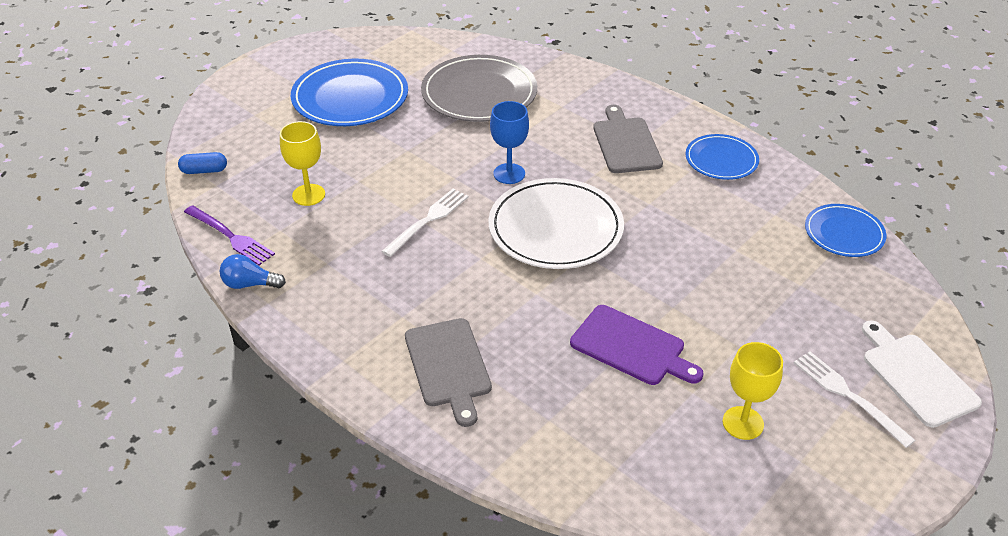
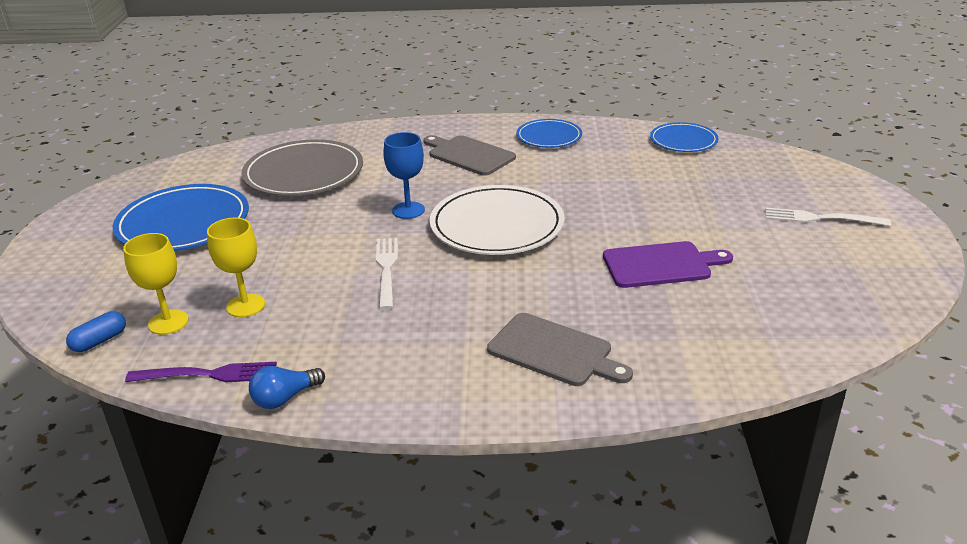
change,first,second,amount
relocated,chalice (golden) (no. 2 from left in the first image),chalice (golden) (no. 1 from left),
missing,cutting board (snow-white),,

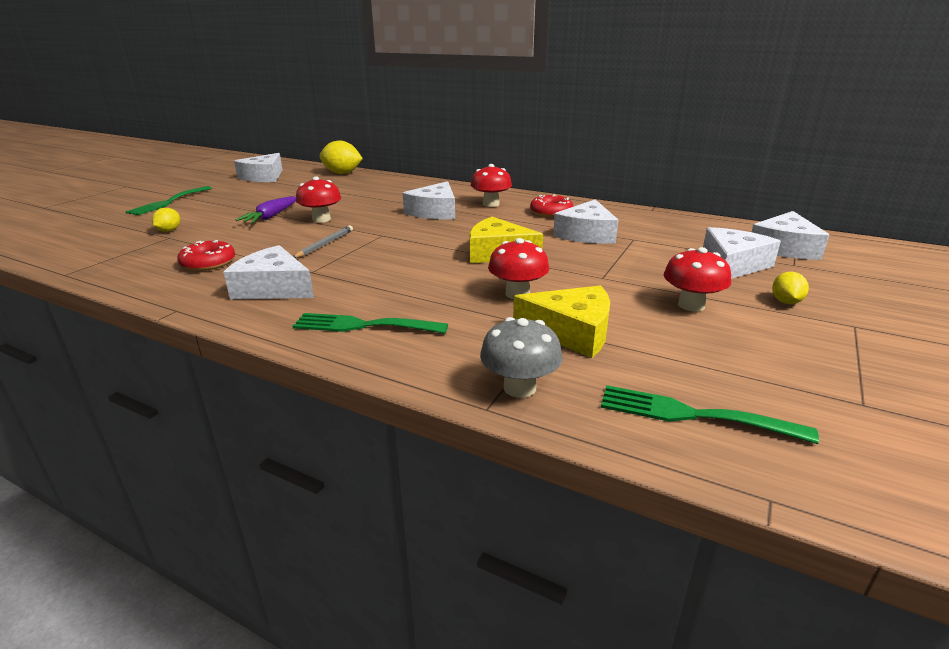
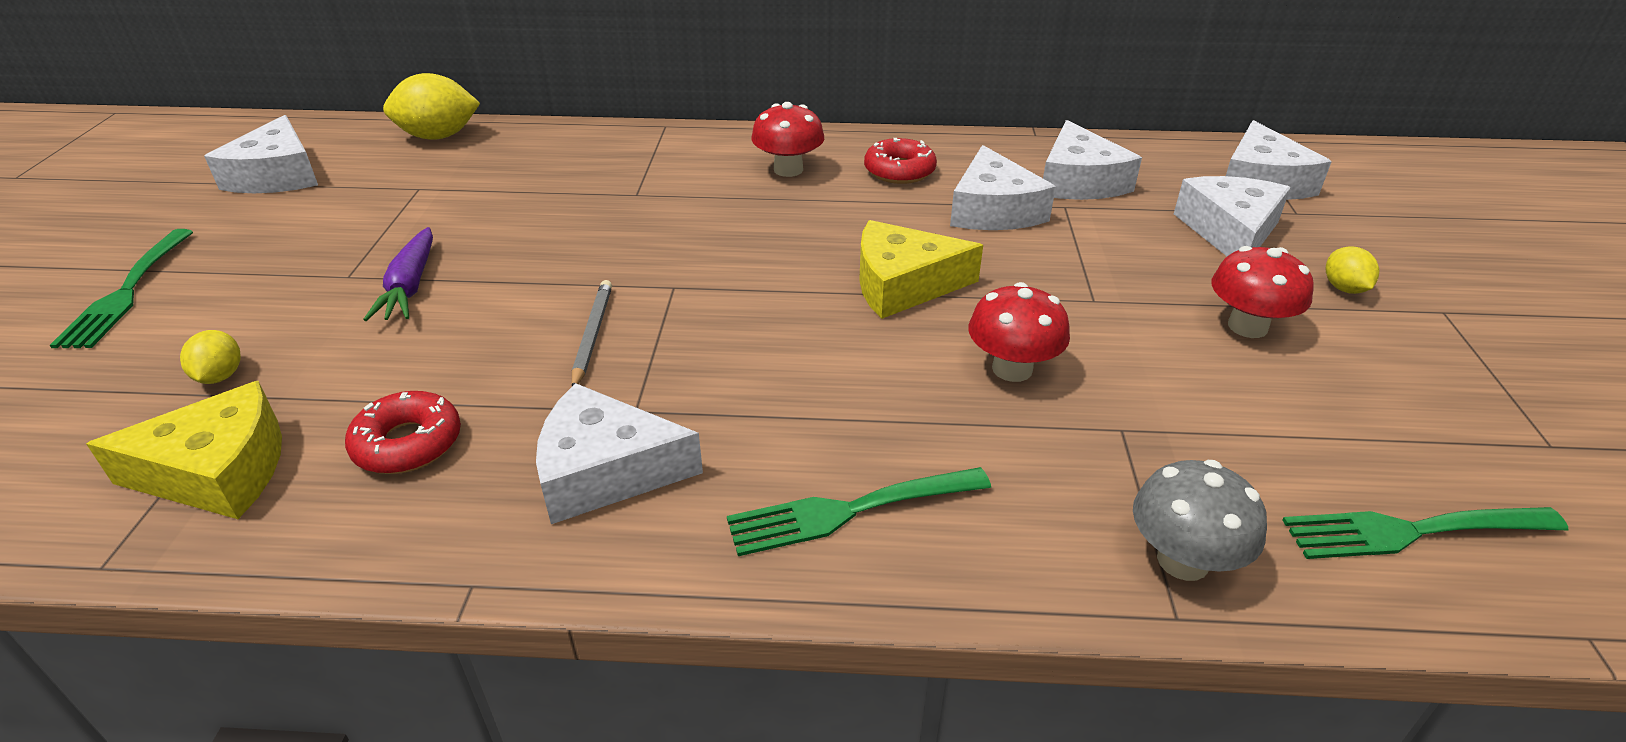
change,first,second,amount
missing,mushroom (scarlet) (no. 1 from left),,
relocated,cheese (snow-white) (no. 3 from left in the first image),cheese (snow-white) (no. 4 from left),
relocated,cheese (golden) (no. 2 from left in the first image),cheese (golden) (no. 1 from left),

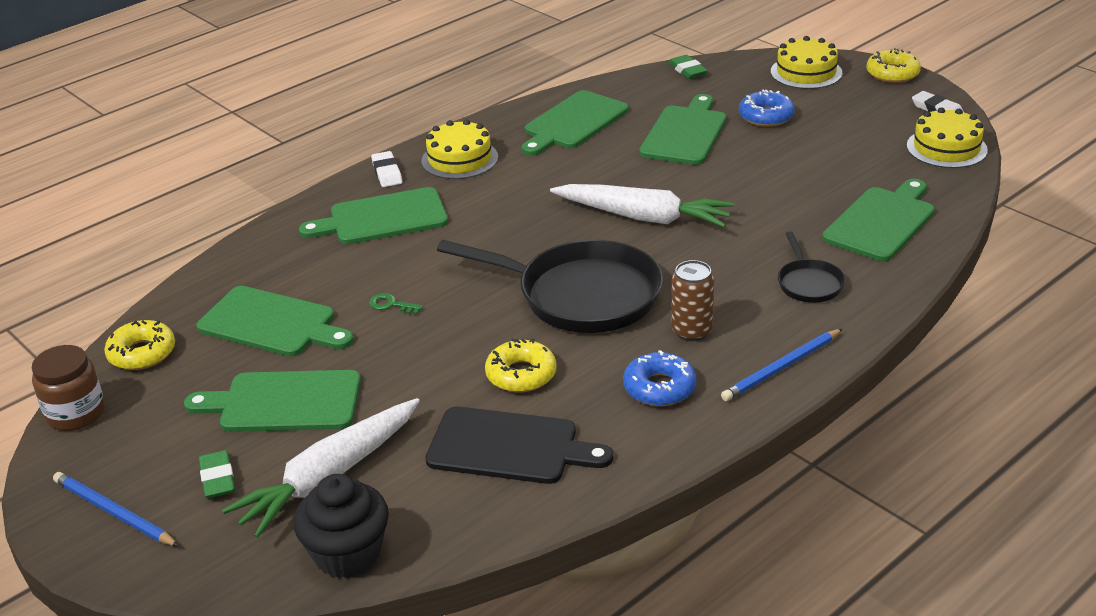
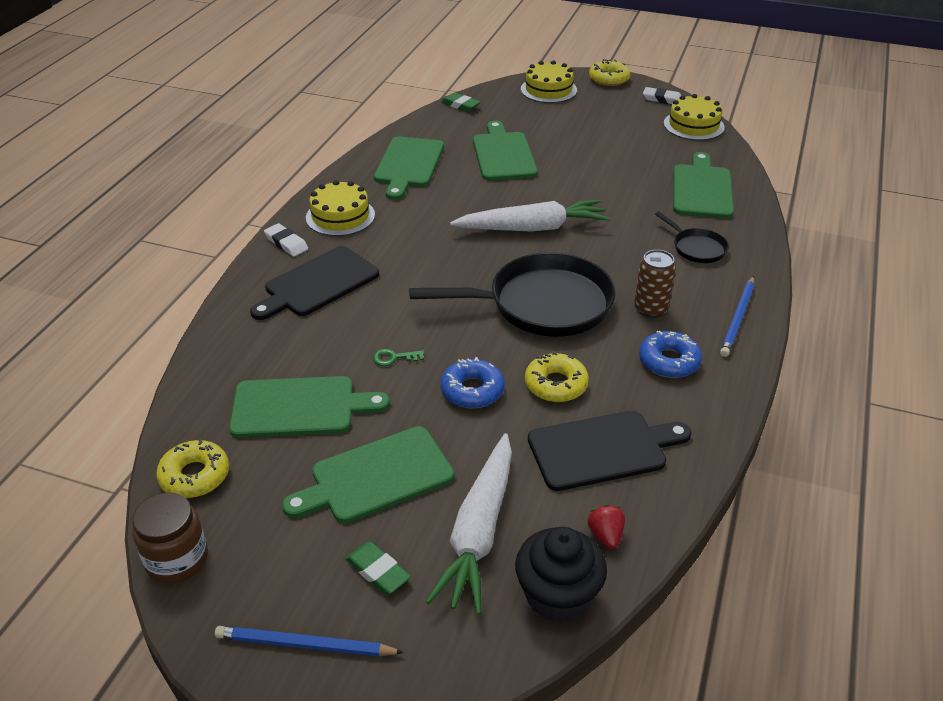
change,first,second,amount
colour,cutting board (leaf-green) (no. 3 from left),cutting board (black) (no. 1 from left),
relocated,doughnut (royal blue) (no. 2 from left in the first image),doughnut (royal blue) (no. 1 from left),
appeared,,toy strawberry (scarlet),

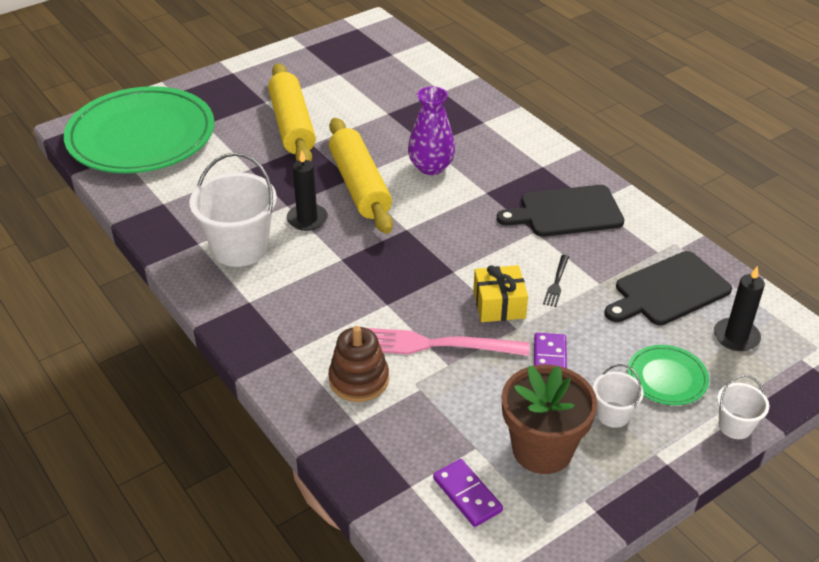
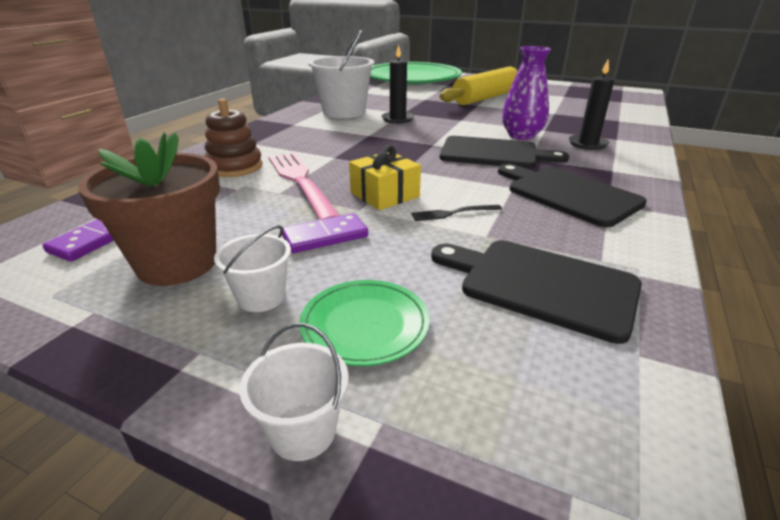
change,first,second,amount
missing,pastry roller (golden) (no. 2 from left),,
relocated,pillar candle (black) (no. 2 from left),,
appeared,,cutting board (black) (no. 1 from left),

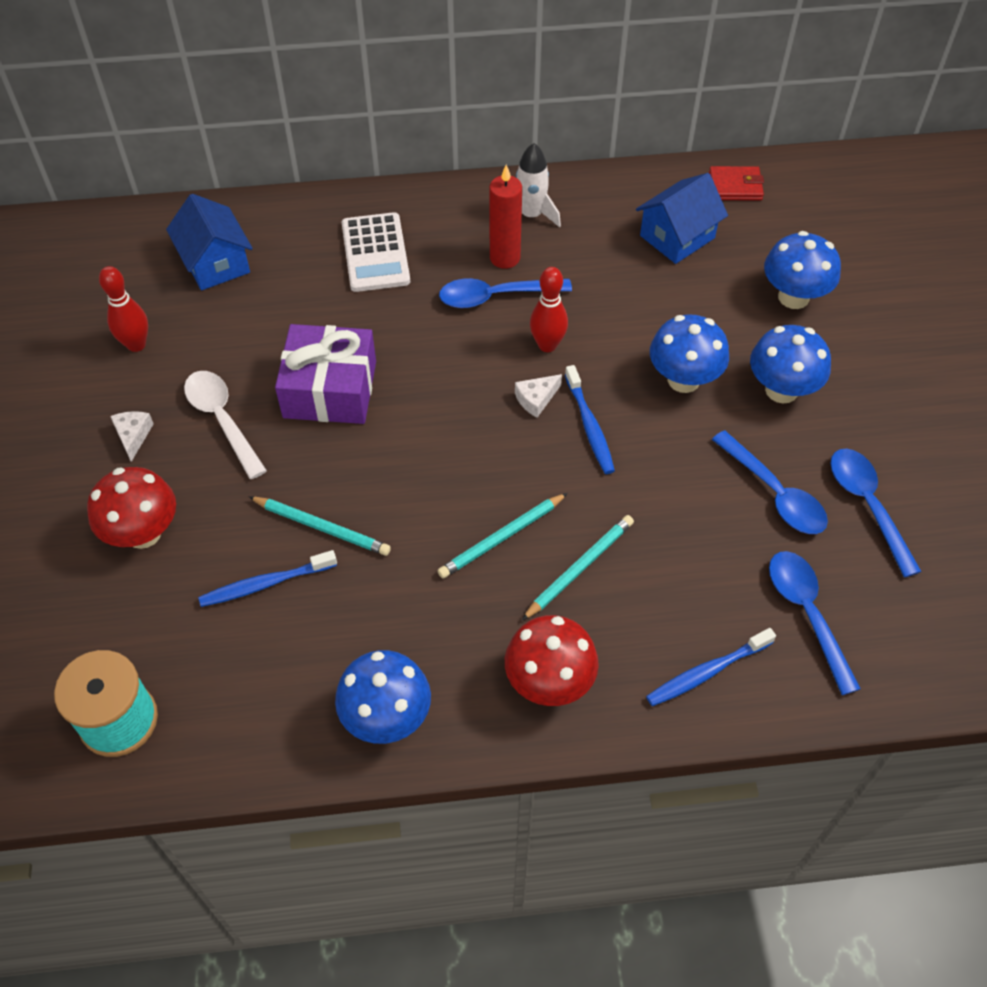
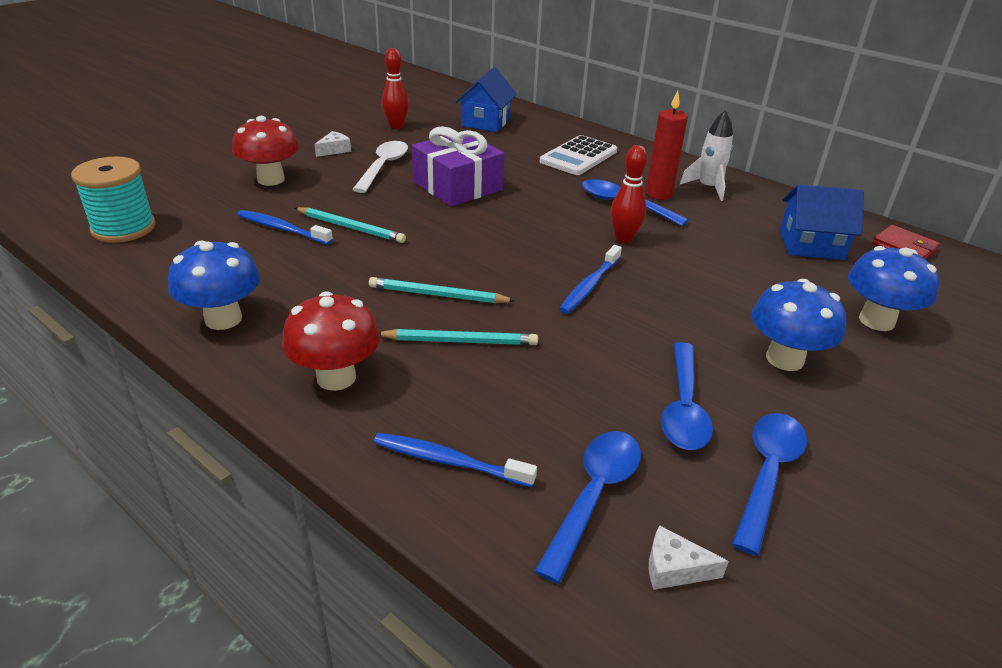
change,first,second,amount
spun,pencil (aqua) (no. 1 from left),,45 degrees counterclockwise
relocated,cheese (snow-white) (no. 2 from left),,
missing,mushroom (royal blue) (no. 2 from left),,

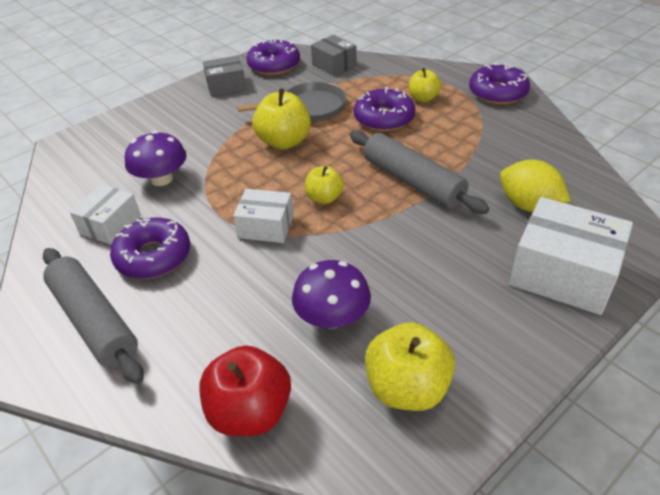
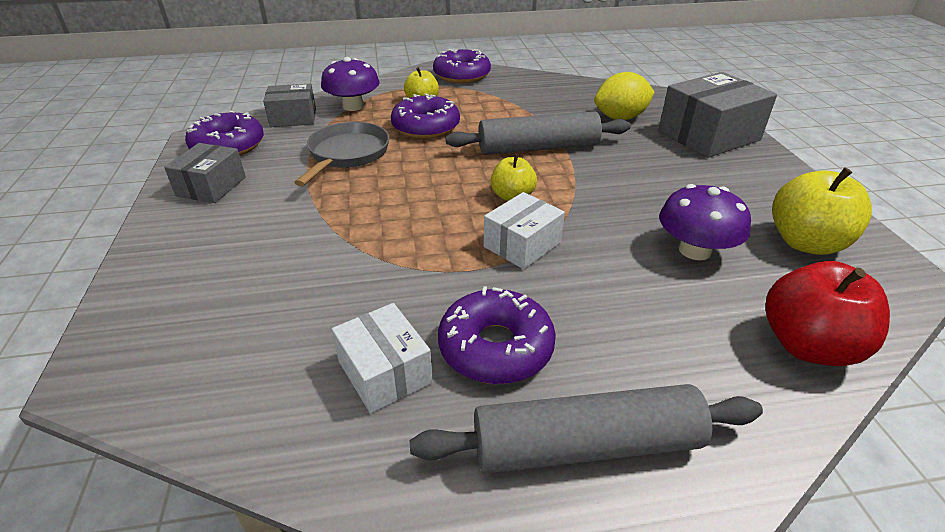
change,first,second,amount
relocated,mushroom (royal purple) (no. 1 from left),,
missing,toy apple (golden) (no. 1 from left),,
colour,package (snow-white) (no. 3 from left),package (grey) (no. 3 from left),

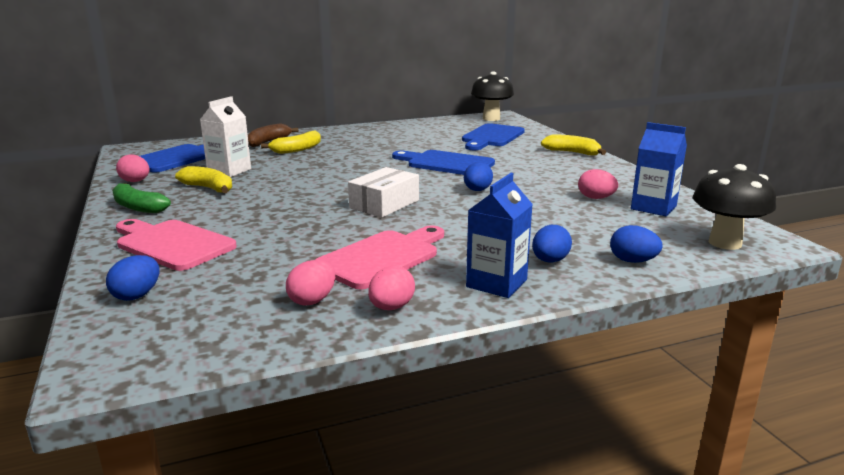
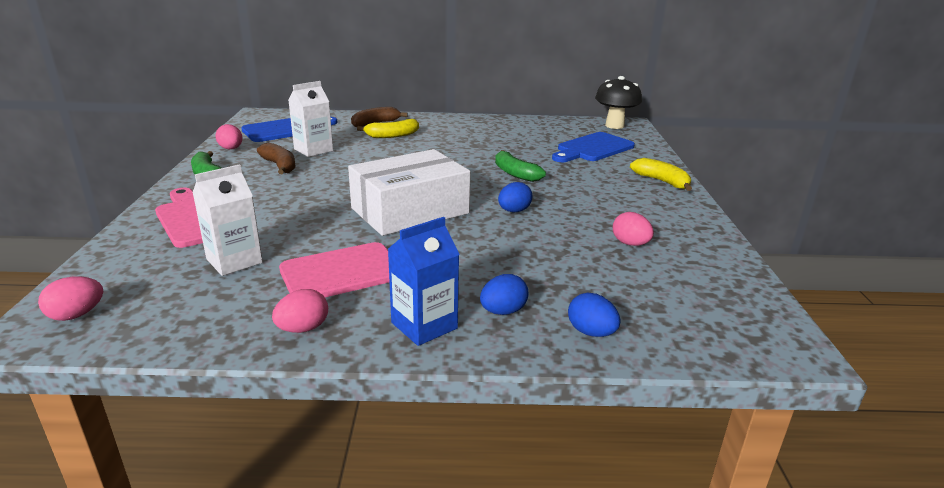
change,first,second,amount
missing,egg shape (royal blue) (no. 1 from left),,
colour,banana fruit (golden) (no. 1 from left),banana fruit (brown) (no. 1 from left),
relocated,egg shape (rosy) (no. 2 from left in the first image),egg shape (rosy) (no. 1 from left),
size,package (snow-white),,x1.65
exchanged,cutting board (royal blue) (no. 2 from left),banana fruit (leaf-green) (no. 2 from left),
missing,carton (royal blue) (no. 2 from left),,
missing,mushroom (black) (no. 2 from left),,
appeared,,carton (snow-white) (no. 1 from left),

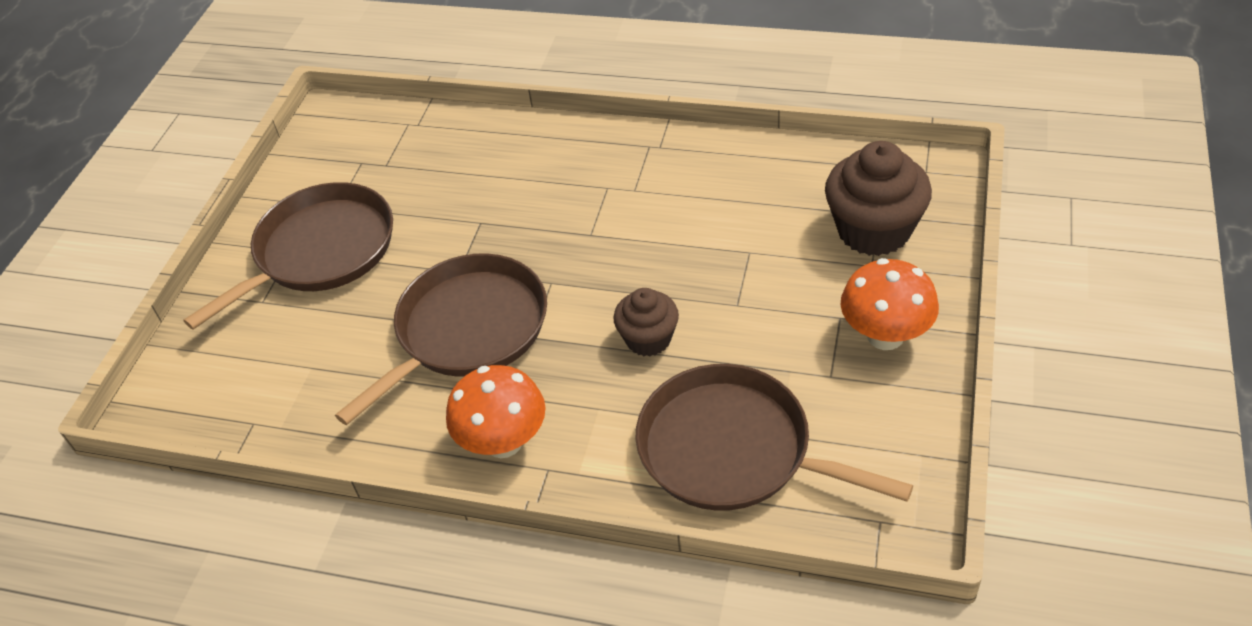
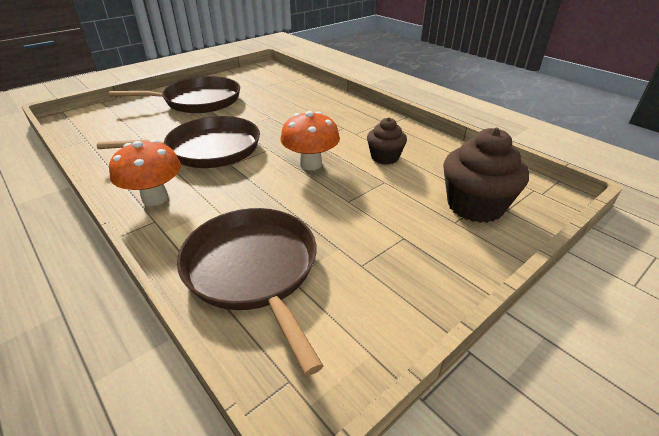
change,first,second,amount
relocated,fairy cake (brown) (no. 1 from left),,
relocated,mushroom (orange) (no. 2 from left),,

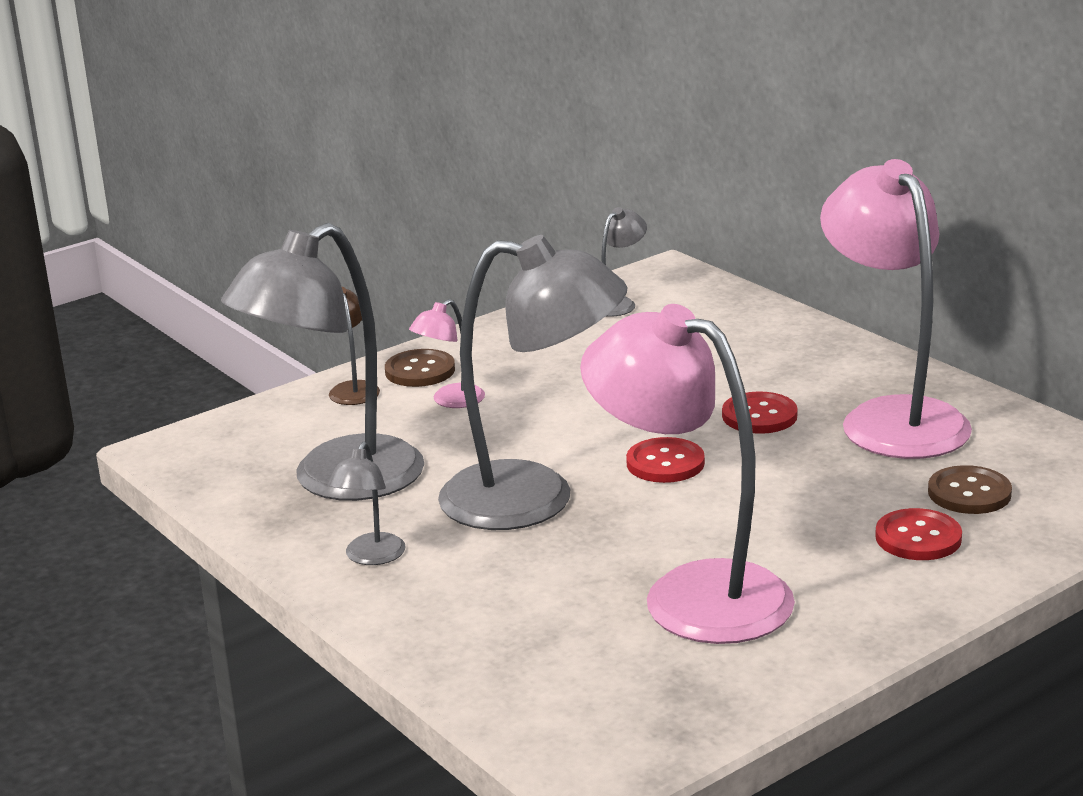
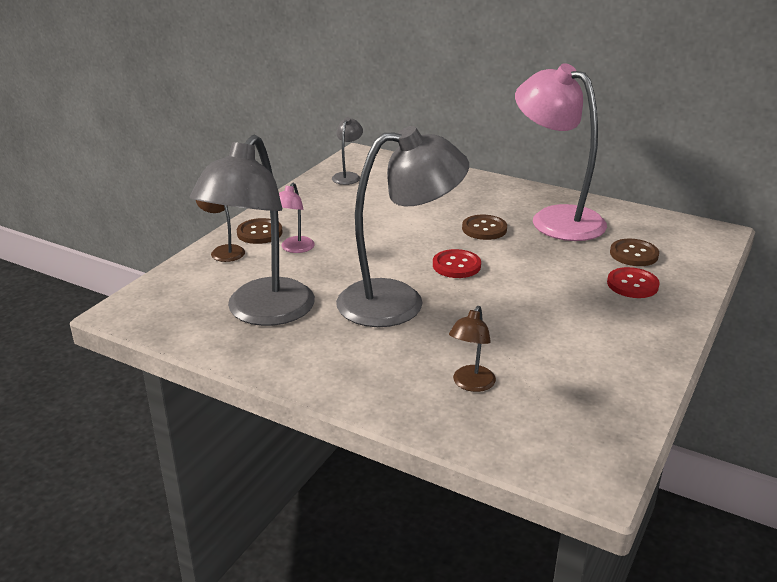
change,first,second,amount
missing,desk lamp (grey) (no. 2 from left),,
missing,desk lamp (rosy) (no. 2 from left),,
colour,shirt button (scarlet) (no. 2 from left),shirt button (brown) (no. 2 from left),
appeared,,desk lamp (brown) (no. 2 from left),

